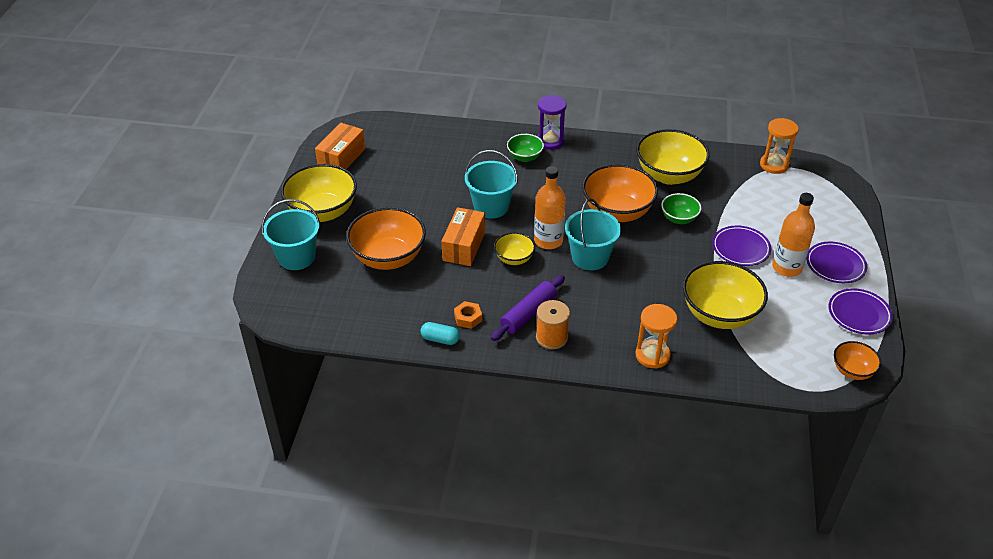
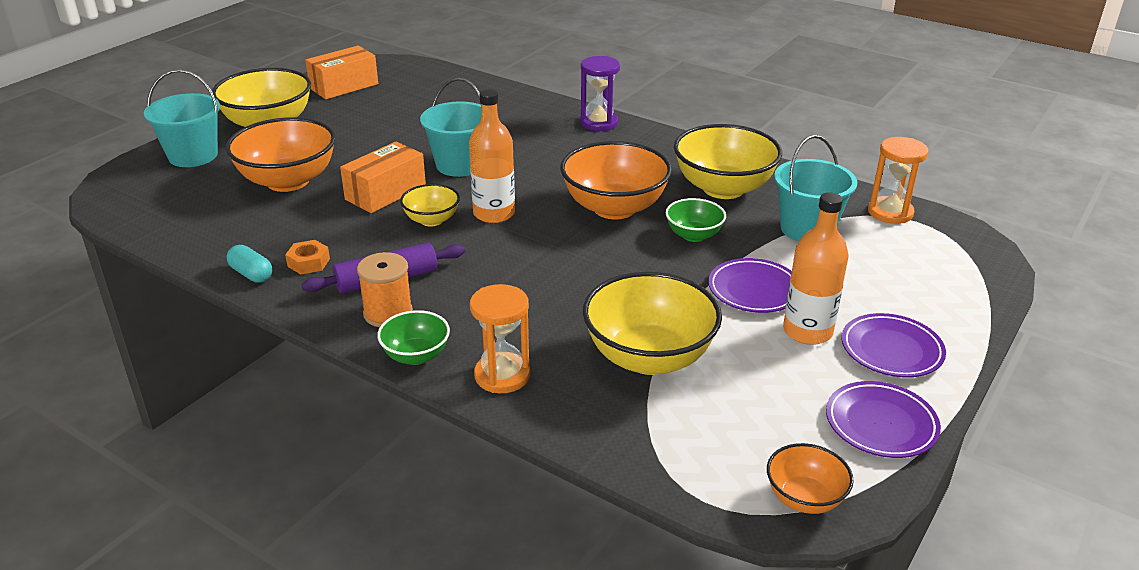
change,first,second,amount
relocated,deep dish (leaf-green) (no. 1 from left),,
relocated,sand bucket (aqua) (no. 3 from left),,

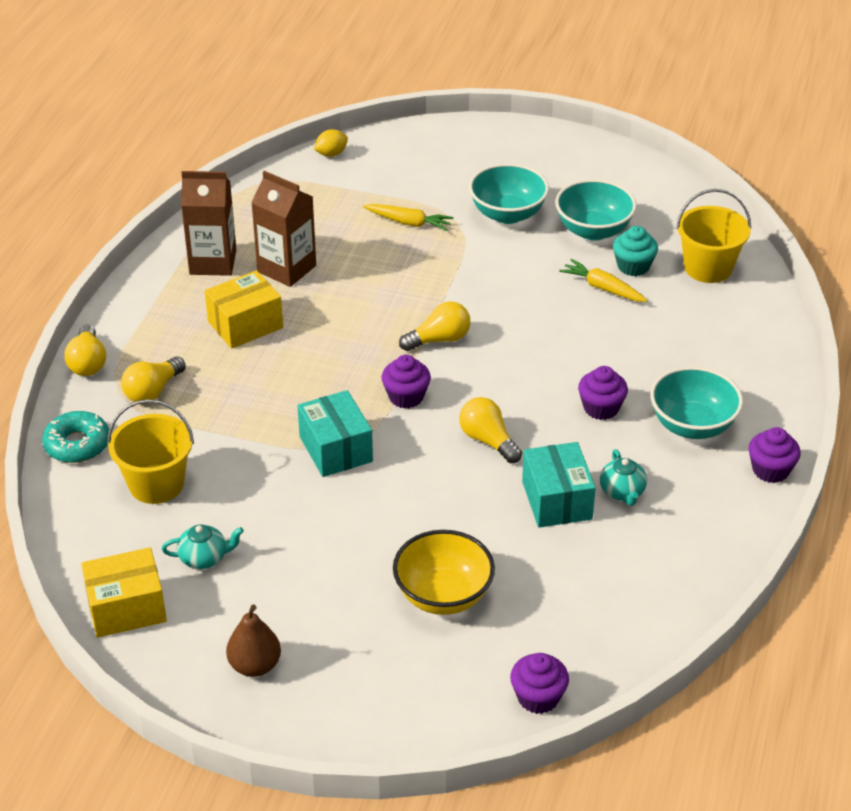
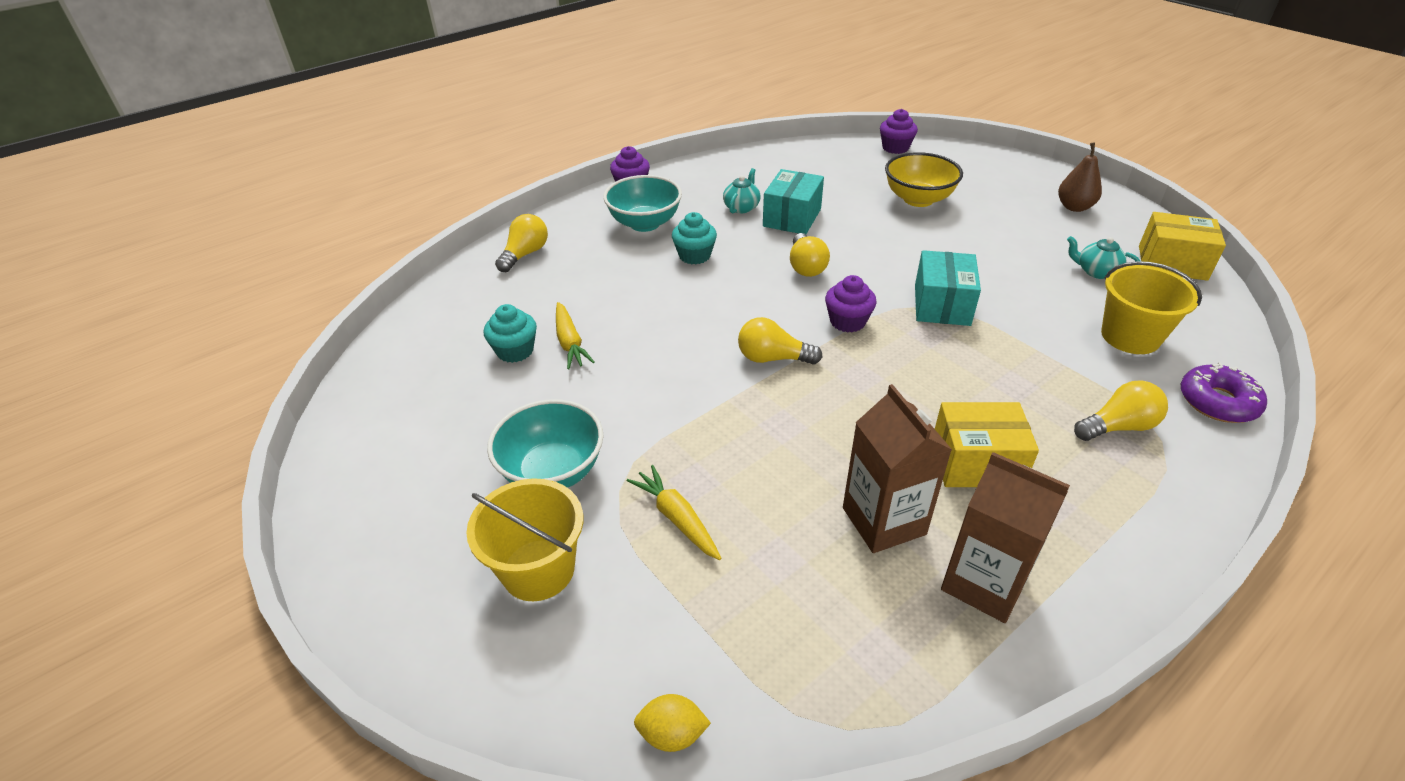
change,first,second,amount
colour,doughnut (aqua),doughnut (royal purple),
relocated,bulb (golden) (no. 1 from left),,
missing,deep dish (aqua) (no. 2 from left),,
colour,fairy cake (royal purple) (no. 3 from left),fairy cake (aqua) (no. 2 from left),
relocated,sand bucket (golden) (no. 2 from left in the first image),sand bucket (golden) (no. 1 from left),

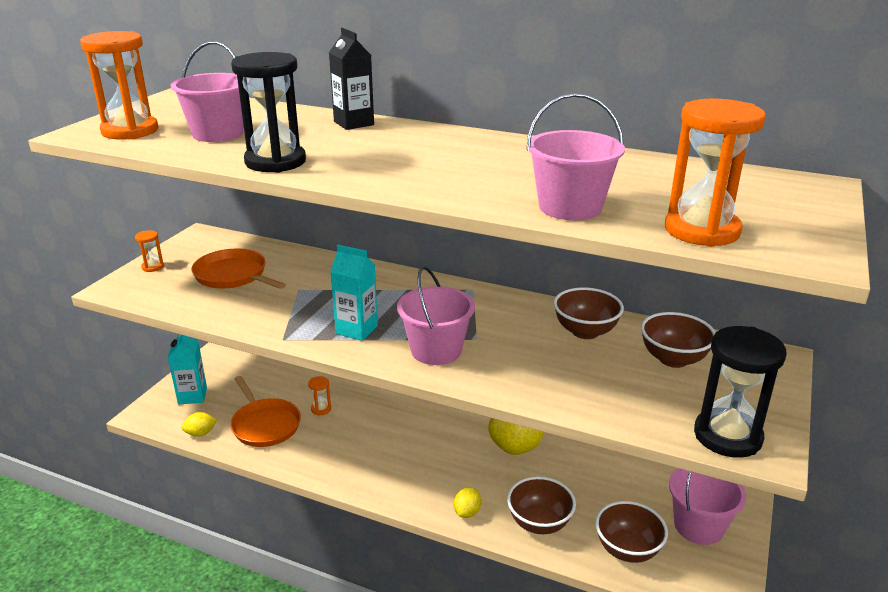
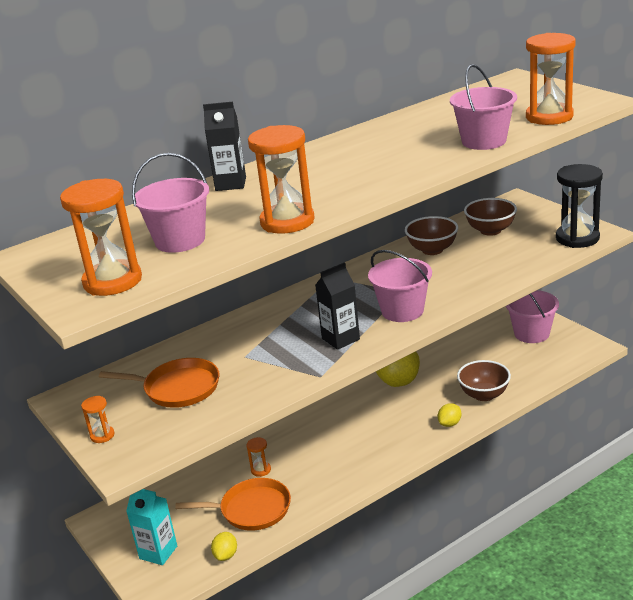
change,first,second,amount
spun,frying pan (orange) (no. 1 from left),,150 degrees counterclockwise
colour,hourglass (black) (no. 1 from left),hourglass (orange) (no. 4 from left),
colour,carton (aqua) (no. 2 from left),carton (black) (no. 2 from left),
spun,citrus fruit (golden) (no. 2 from left),,75 degrees clockwise
missing,deep dish (brown) (no. 3 from left),,

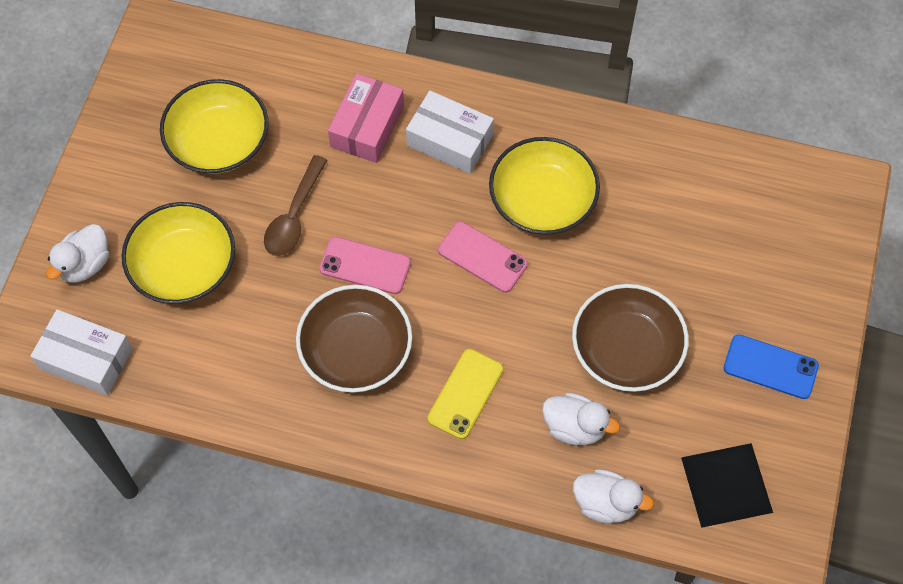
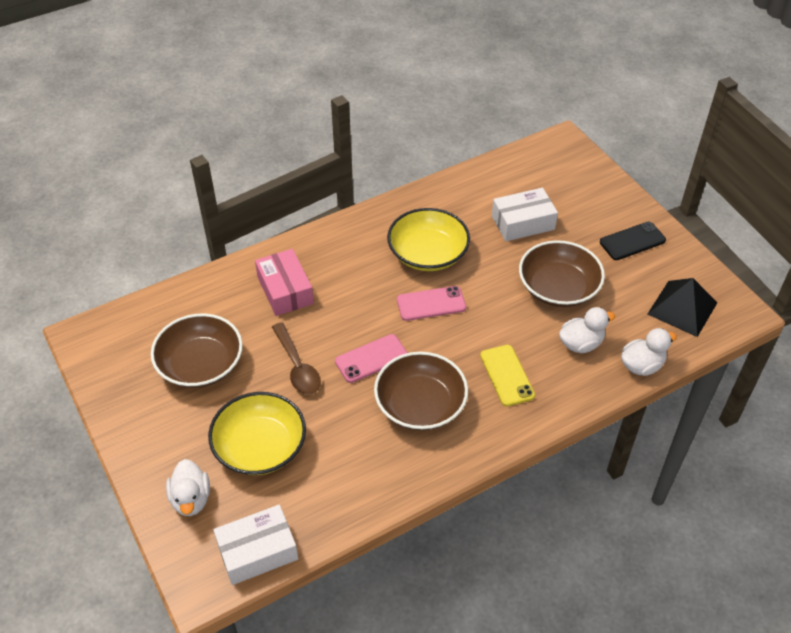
change,first,second,amount
colour,deep dish (golden) (no. 2 from left),deep dish (brown) (no. 1 from left),
relocated,package (snow-white) (no. 2 from left),,
colour,phone (royal blue),phone (black),

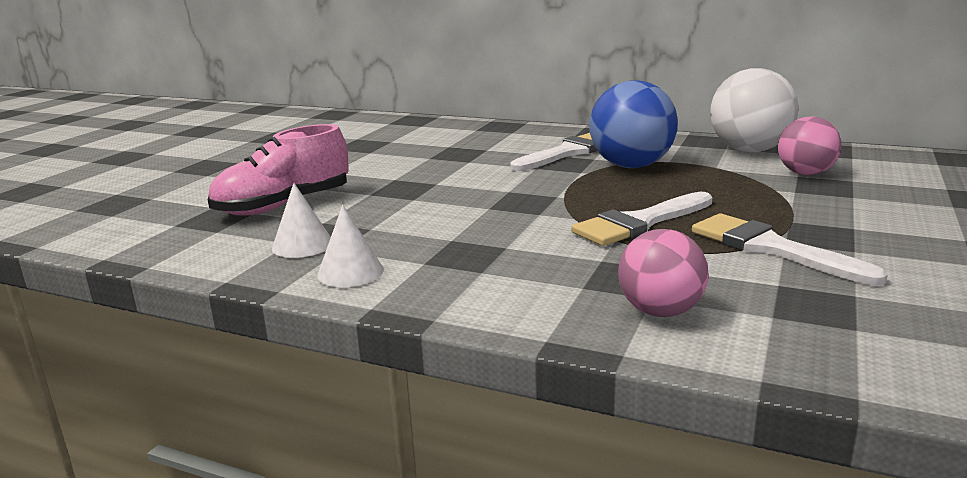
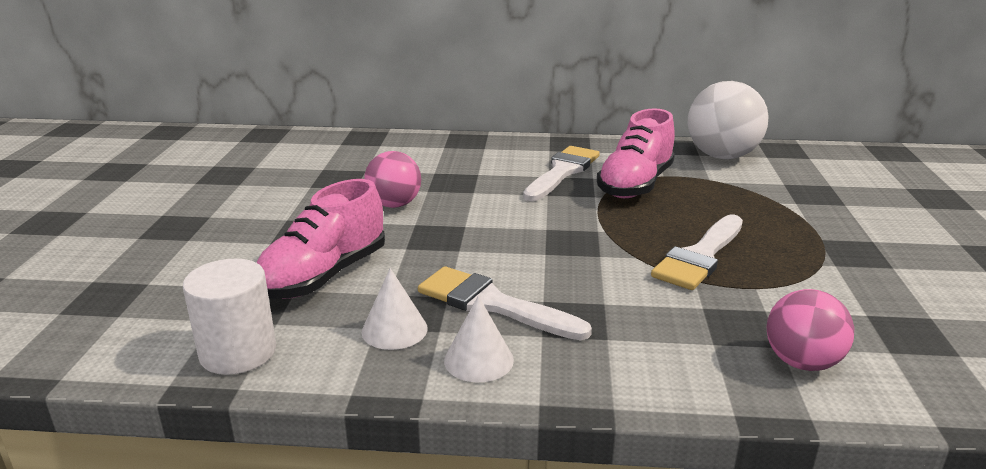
change,first,second,amount
exchanged,sphere (royal blue),shoe (rosy) (no. 2 from left),
relocated,paintbrush (snow-white) (no. 3 from left in the first image),paintbrush (snow-white) (no. 1 from left),
relocated,sphere (rosy) (no. 2 from left in the first image),sphere (rosy) (no. 1 from left),
appeared,,cylinder shape (snow-white),

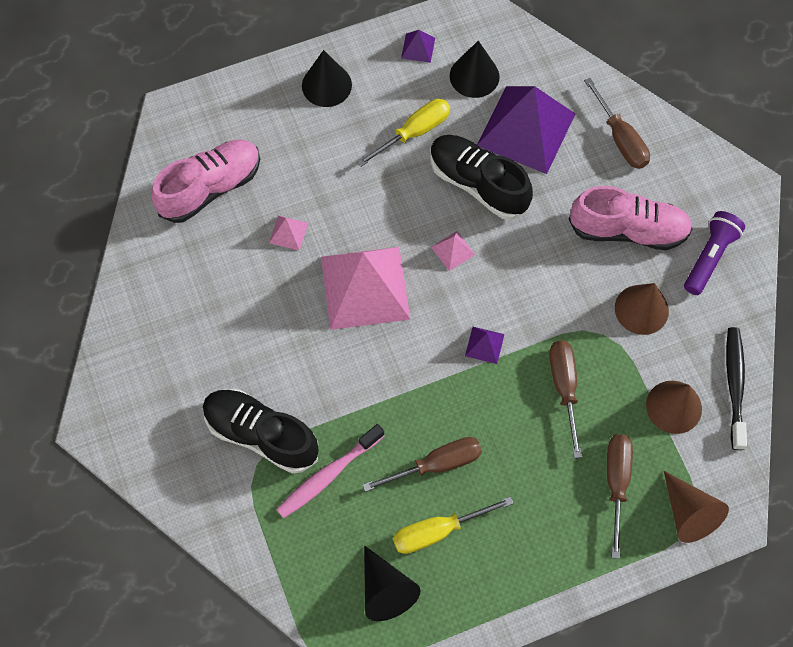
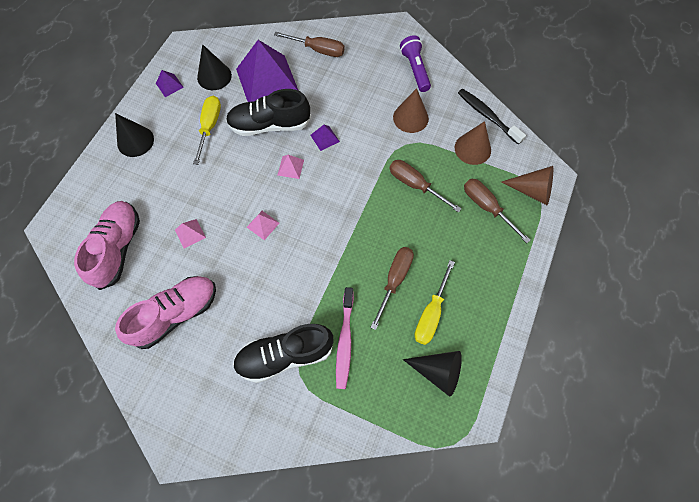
change,first,second,amount
size,pyramid (rosy) (no. 2 from left),,x0.40
relocated,pyramid (royal purple) (no. 2 from left in the first image),pyramid (royal purple) (no. 3 from left),
relocated,shoe (rosy) (no. 2 from left),,

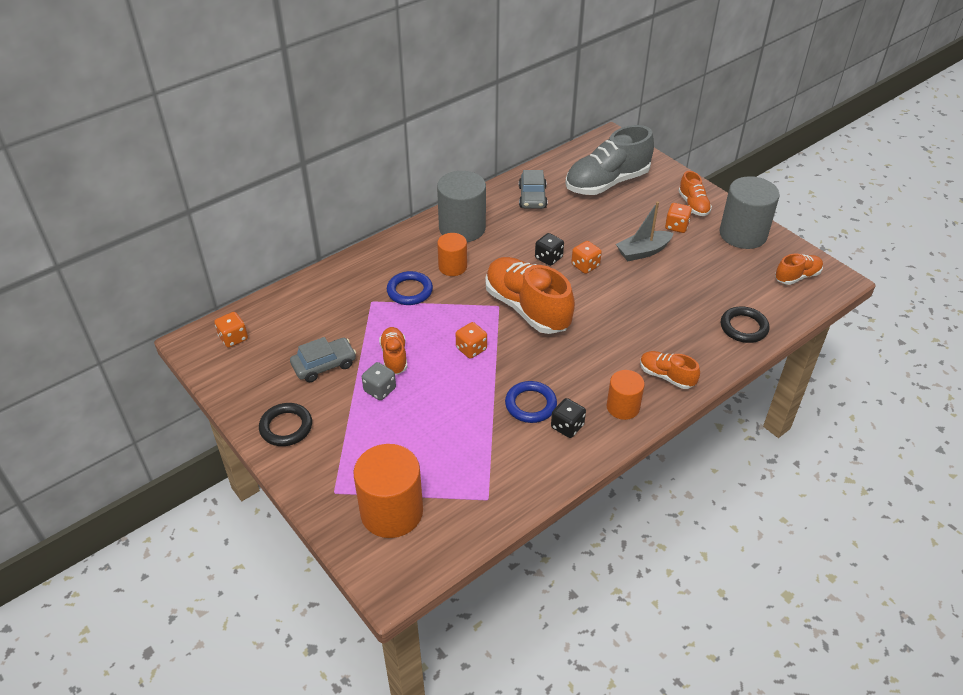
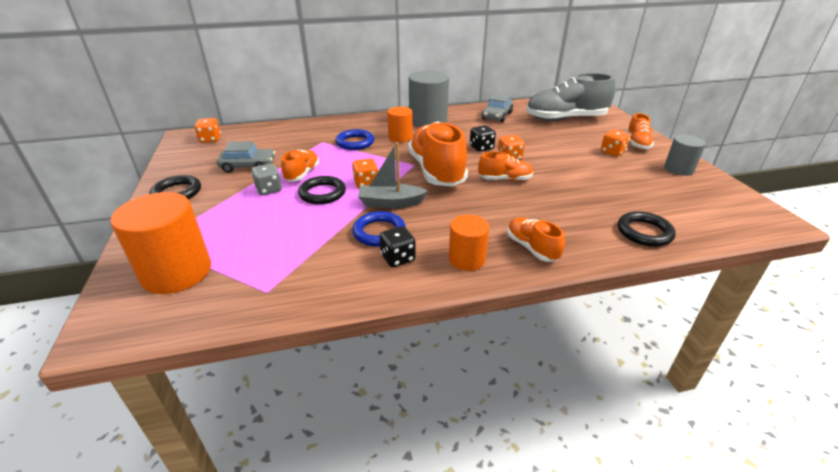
change,first,second,amount
relocated,boat (grey),,
size,cylinder shape (grey) (no. 2 from left),,x0.59
relocated,shoe (orange) (no. 5 from left in the first image),shoe (orange) (no. 3 from left),
appeared,,torus (black) (no. 2 from left),

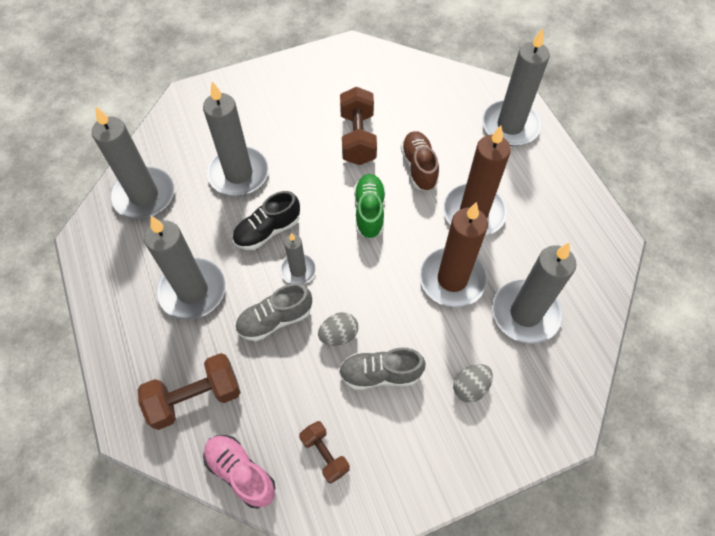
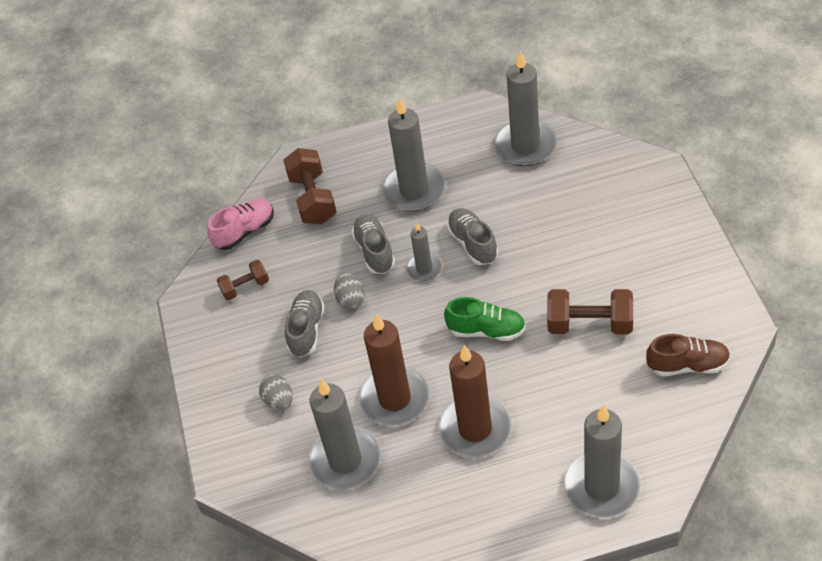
change,first,second,amount
missing,pillar candle (grey) (no. 3 from left),,
colour,shoe (black),shoe (grey) (no. 3 from left),
relocated,shoe (brown),,

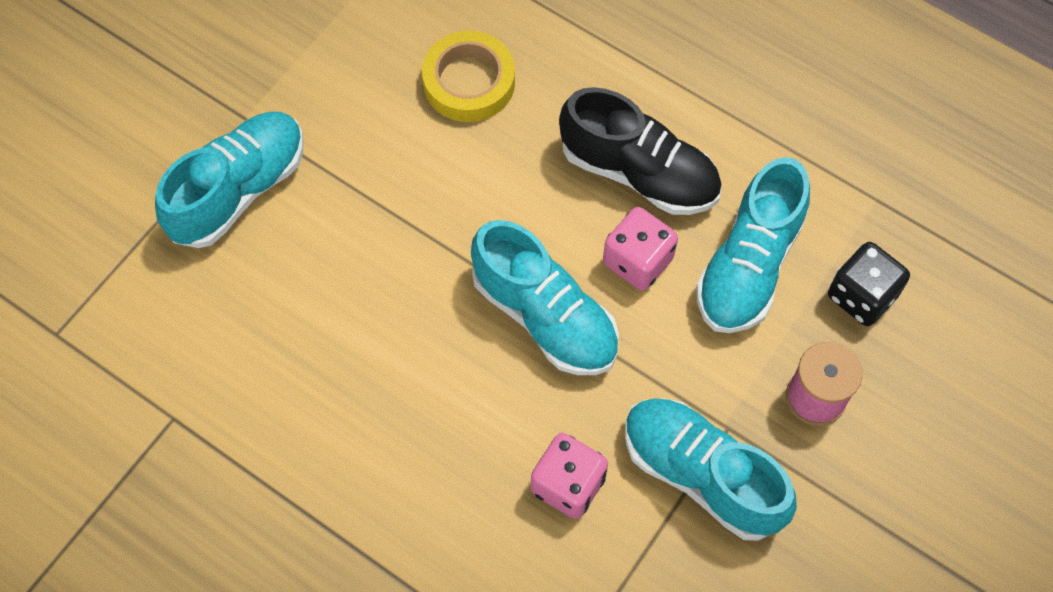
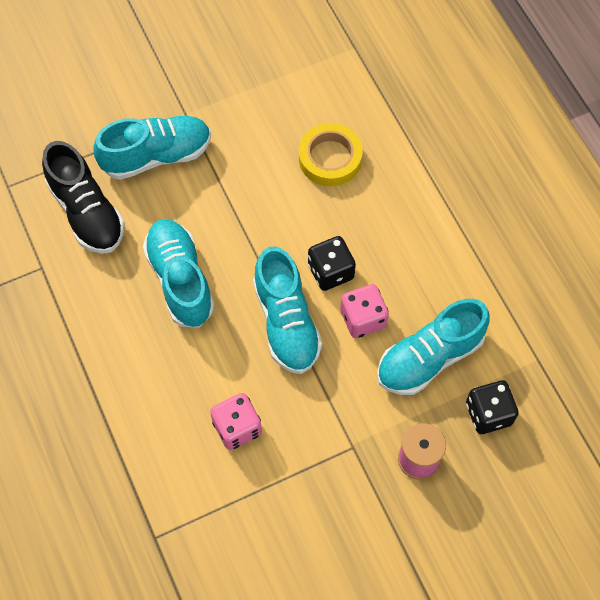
change,first,second,amount
relocated,shoe (black),,
relocated,shoe (aqua) (no. 3 from left in the first image),shoe (aqua) (no. 2 from left),
appeared,,dice (black) (no. 1 from left),

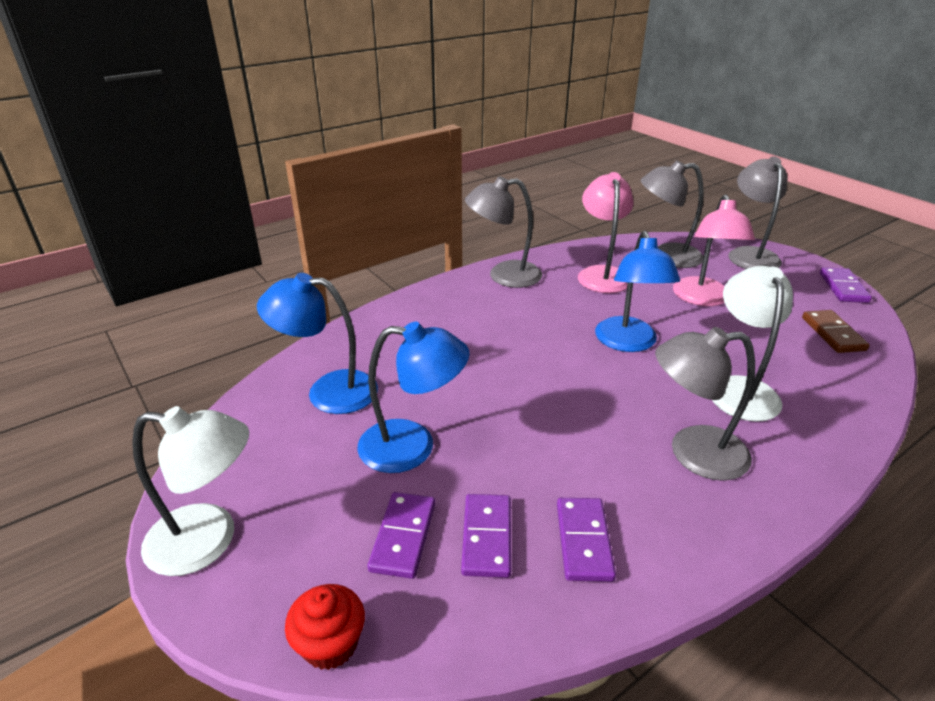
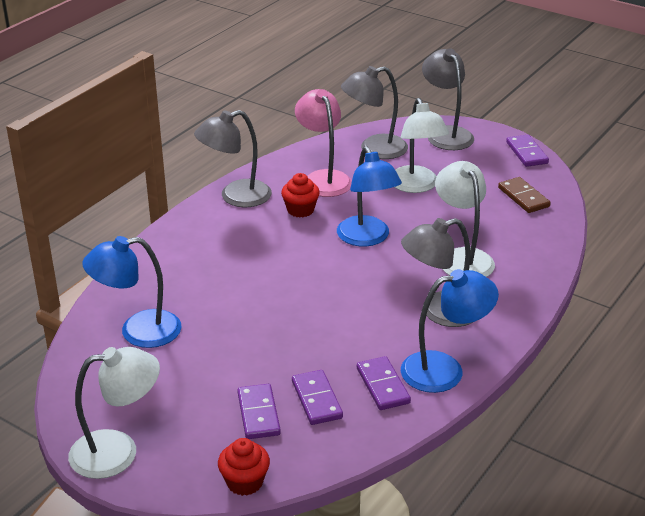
change,first,second,amount
relocated,desk lamp (royal blue) (no. 2 from left in the first image),desk lamp (royal blue) (no. 3 from left),
colour,desk lamp (rosy) (no. 2 from left),desk lamp (snow-white) (no. 2 from left),
appeared,,fairy cake (scarlet) (no. 2 from left),

